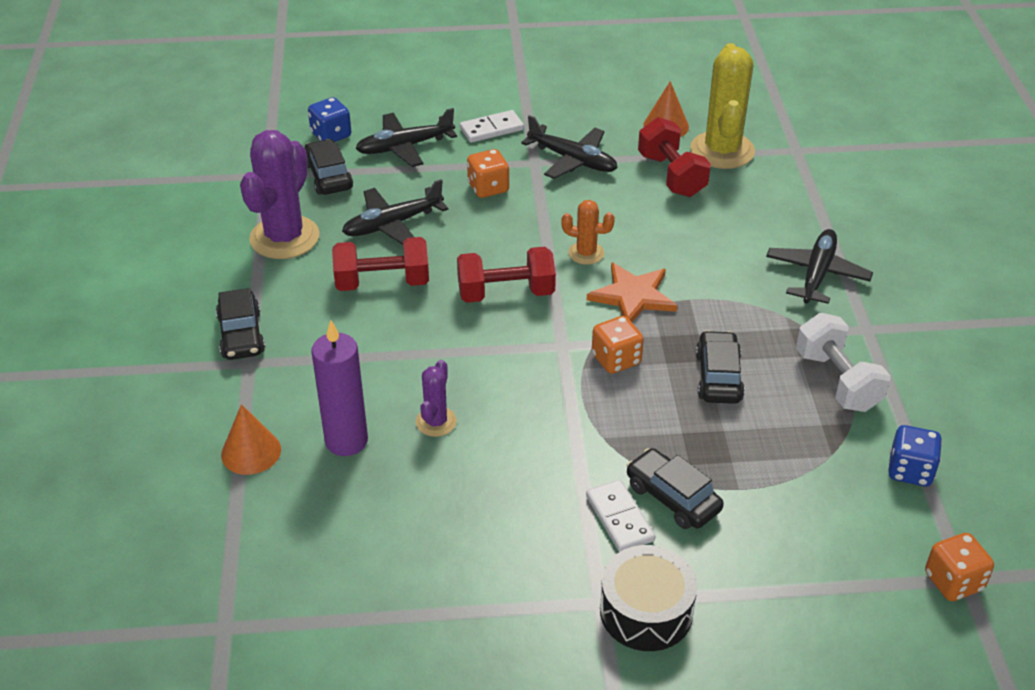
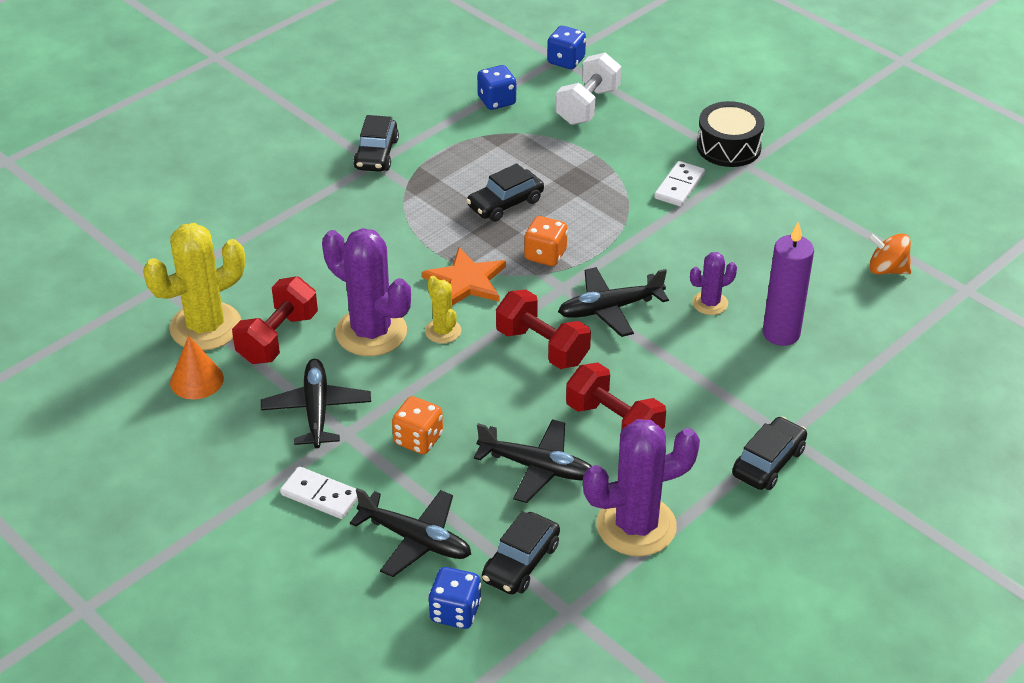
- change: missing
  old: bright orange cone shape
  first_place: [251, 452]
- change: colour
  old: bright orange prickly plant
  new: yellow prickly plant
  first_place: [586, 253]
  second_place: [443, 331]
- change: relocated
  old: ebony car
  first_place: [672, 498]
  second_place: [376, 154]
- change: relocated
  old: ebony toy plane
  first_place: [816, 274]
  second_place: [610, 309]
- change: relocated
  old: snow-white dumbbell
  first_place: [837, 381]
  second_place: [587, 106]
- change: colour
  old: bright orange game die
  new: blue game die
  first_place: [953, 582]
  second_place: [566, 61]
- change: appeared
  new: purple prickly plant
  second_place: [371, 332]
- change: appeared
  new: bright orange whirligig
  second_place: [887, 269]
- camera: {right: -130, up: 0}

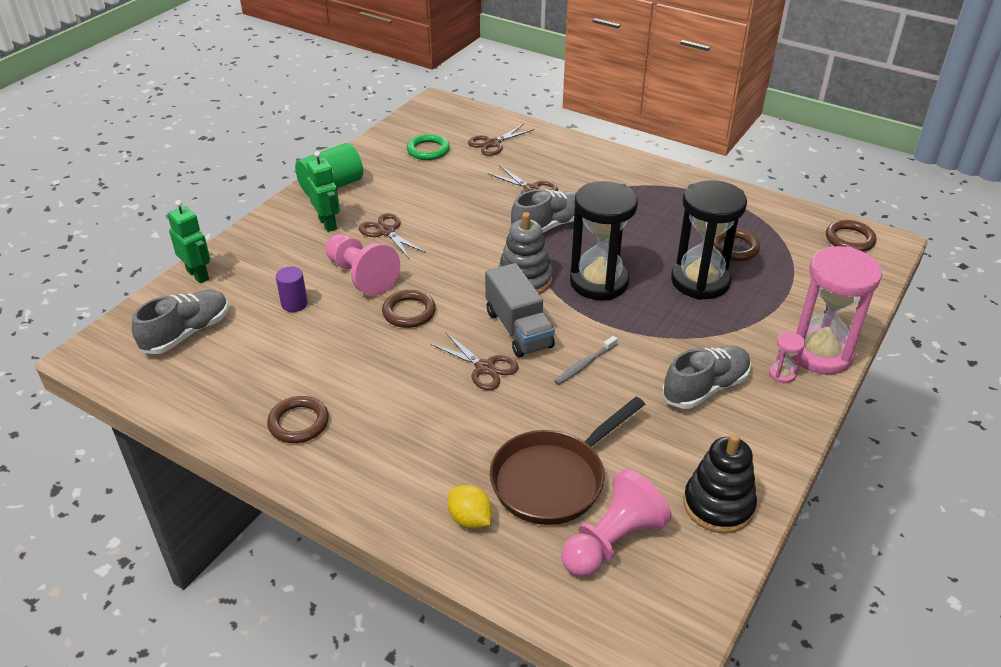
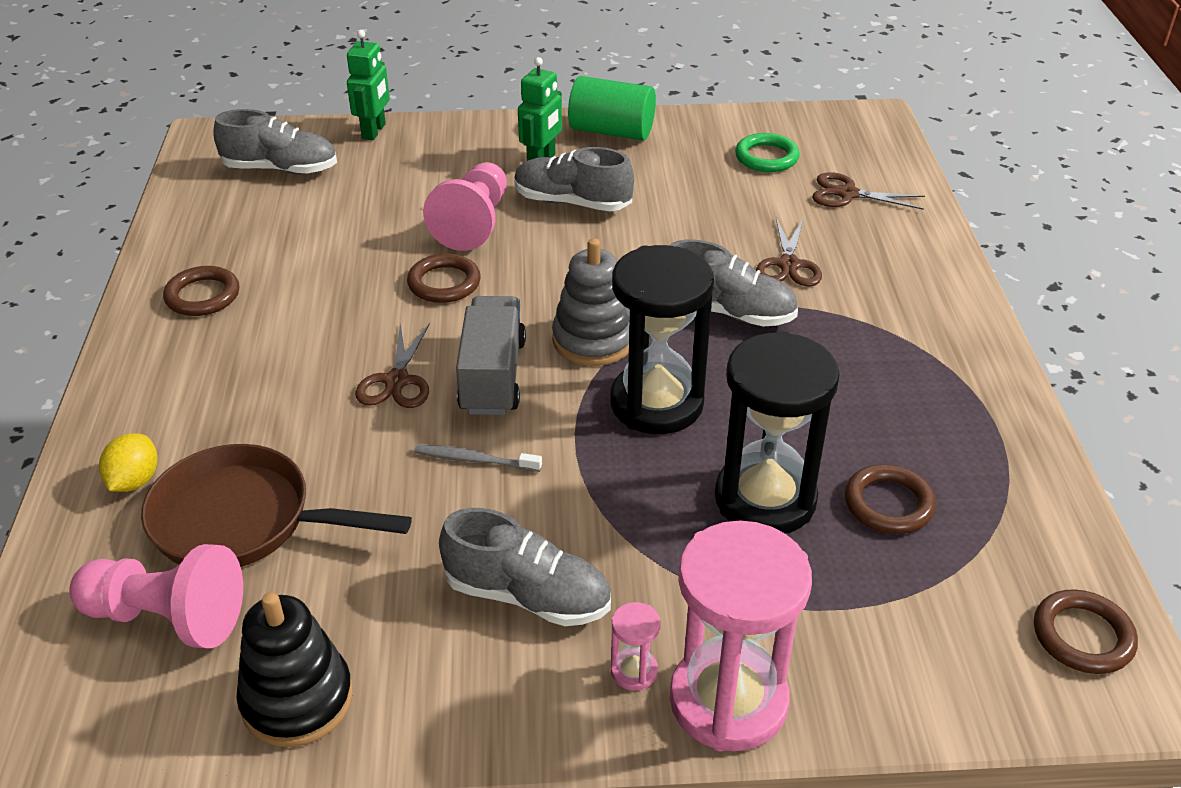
- change: missing
  old: purple solid cylinder
  first_place: [294, 304]
- change: exchanged
  old: russet shears
  new: grey lace-up shoe
  first_place: [386, 231]
  second_place: [572, 202]
- change: spun
  old: grey truck
  first_place: [518, 329]
  second_place: [492, 376]
  degrees: 150
- camera: {right: 55, up: 0}

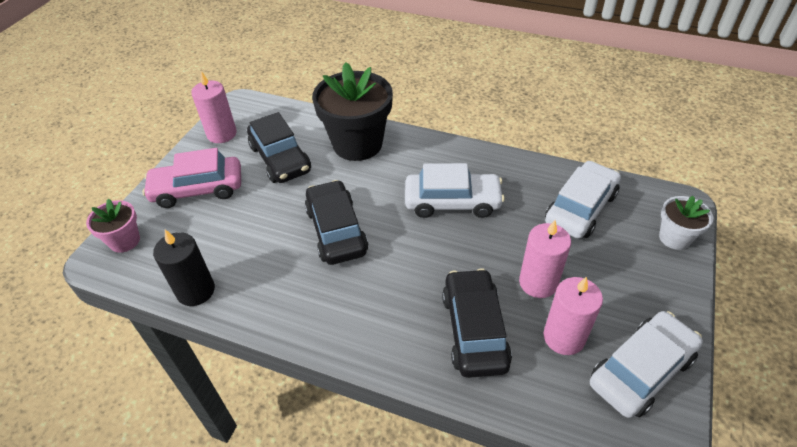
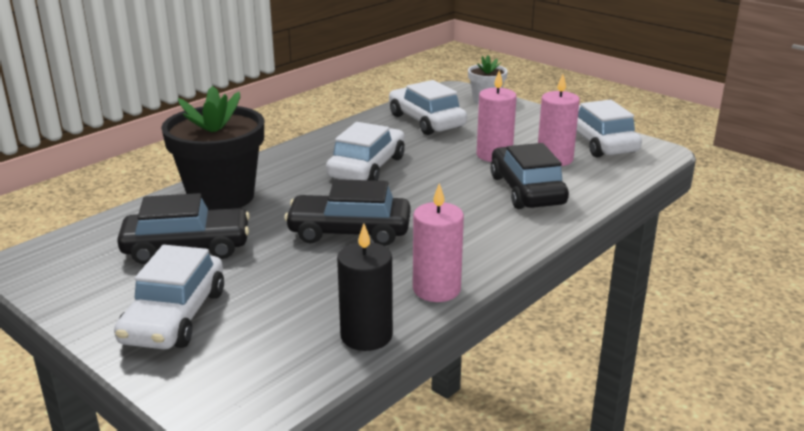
- change: missing
  old: rosy plant pot
  first_place: [125, 241]
- change: colour
  old: rosy car
  new: snow-white car
  first_place: [198, 189]
  second_place: [174, 316]
- change: relocated
  old: rosy candle
  first_place: [221, 134]
  second_place: [436, 289]
- change: spun
  old: ebony car
  first_place: [474, 330]
  second_place: [527, 190]
  degrees: 60
- camera: {right: -70, up: -20}

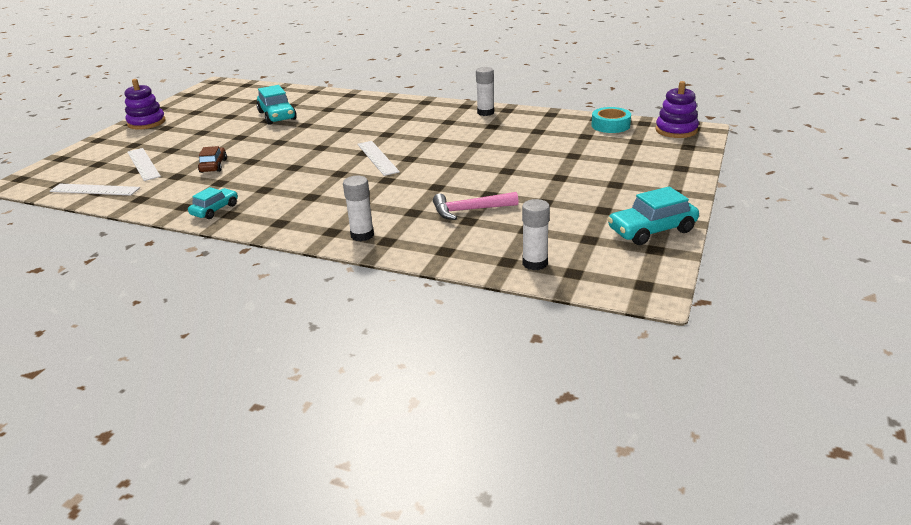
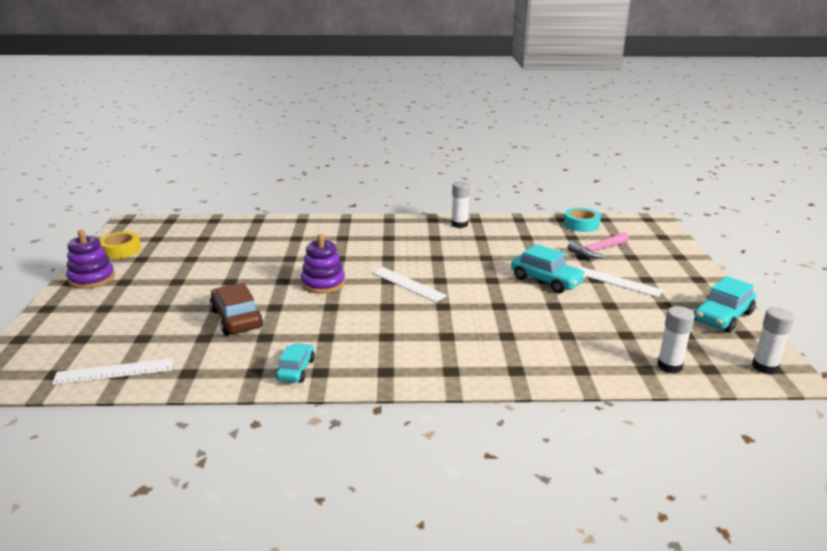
- change: relocated
  old: snow-white straightedge
  first_place: [143, 164]
  second_place: [617, 281]
- change: size
  old: russet car
  first_place: [213, 166]
  second_place: [236, 319]
  factor: 1.57
- change: relocated
  old: aqua car
  first_place: [277, 116]
  second_place: [546, 281]
- change: relocated
  old: snow-white glue
  first_place: [362, 235]
  second_place: [765, 367]
- change: relocated
  old: rosy claw hammer
  first_place: [469, 210]
  second_place: [597, 250]
- change: relocated
  old: purple stacking rings
  first_place: [676, 130]
  second_place: [323, 283]
- change: appeared
  new: yellow roll of tape
  second_place: [121, 250]
- camera: {right: -25, up: -5}

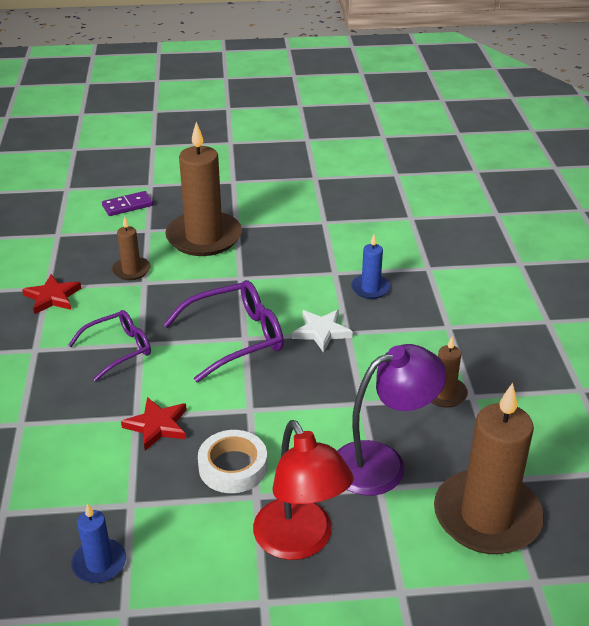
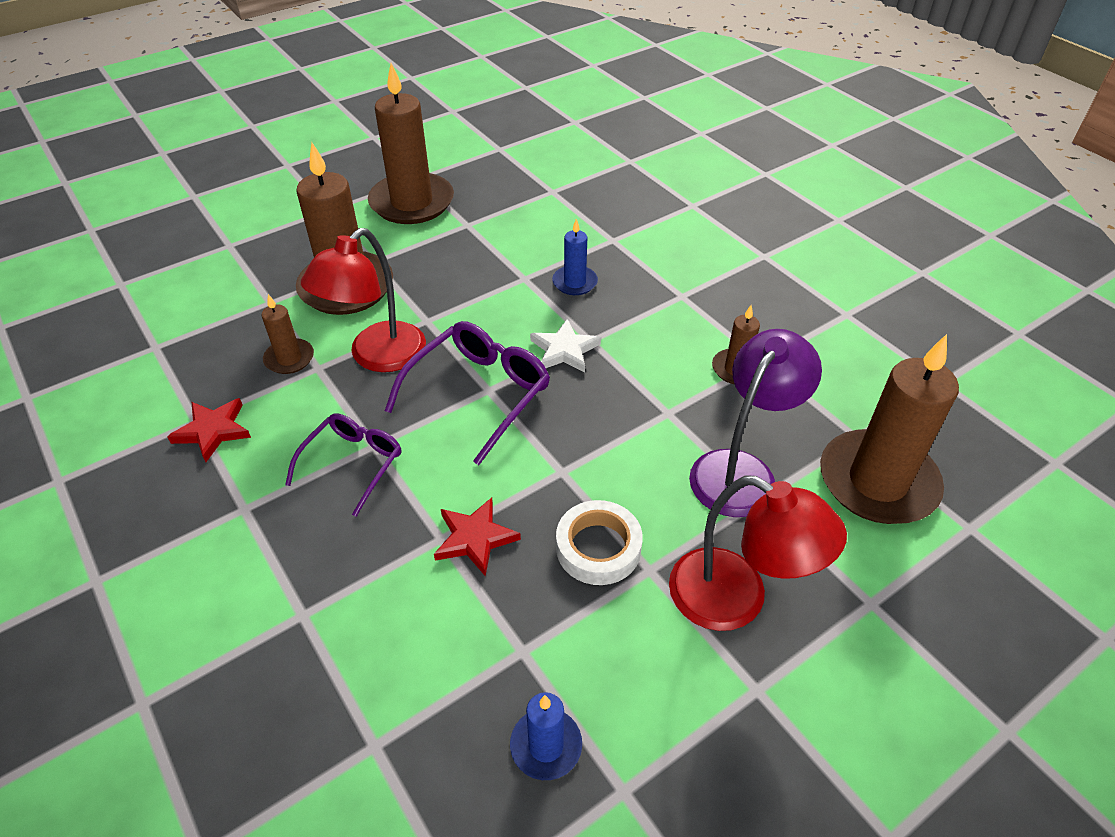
- change: missing
  old: purple domino
  first_place: [127, 206]
- change: appeared
  new: crimson lamp
  second_place: [377, 357]
- change: appeared
  new: russet candle
  second_place: [412, 202]
- camera: {right: -30, up: 10}

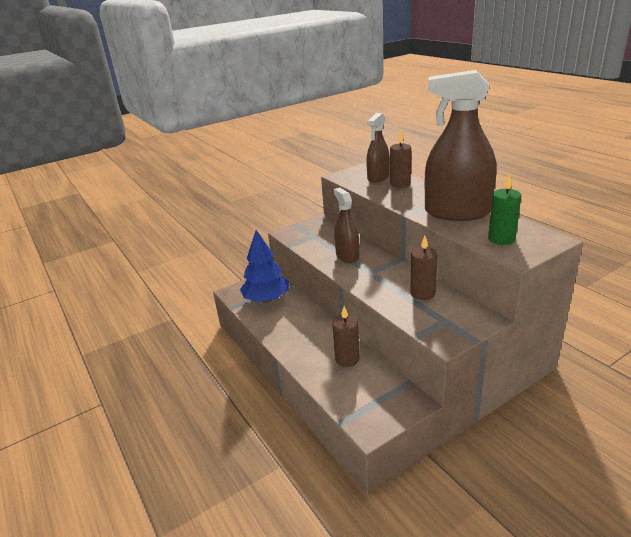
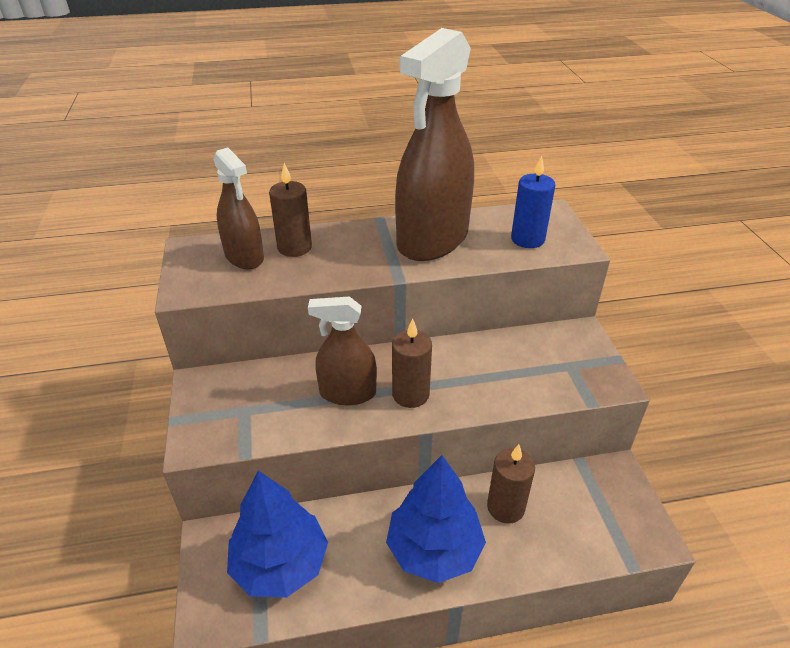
- change: relocated
  old: russet candle
  first_place: [422, 293]
  second_place: [410, 394]
- change: colour
  old: green candle
  new: blue candle
  first_place: [501, 239]
  second_place: [527, 239]
- change: appeared
  new: blue toy tree
  second_place: [434, 549]
- camera: {right: -70, up: 10}

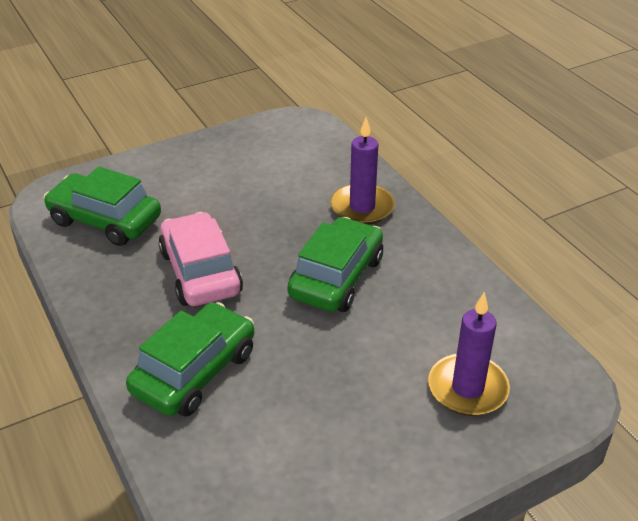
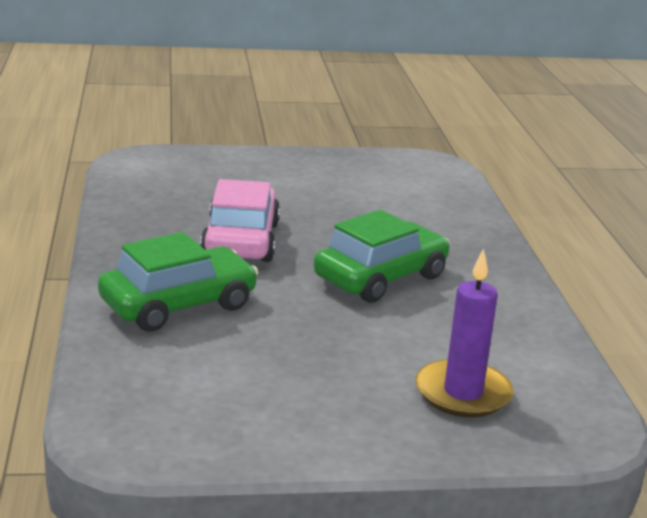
- change: missing
  old: green car
  first_place: [105, 220]
- change: missing
  old: purple candle
  first_place: [362, 207]
- camera: {right: 20, up: -15}

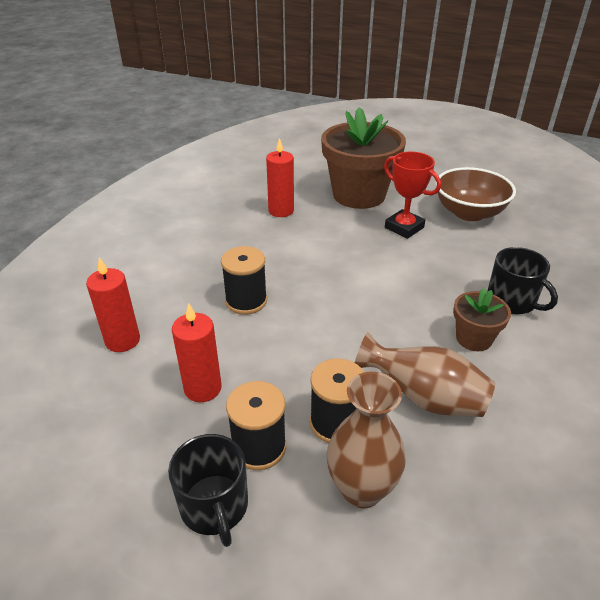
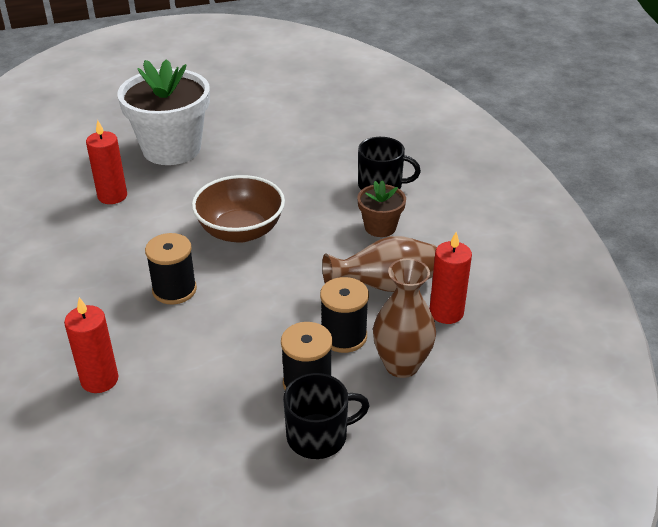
- change: spun
  old: ebony mug
  first_place: [215, 506]
  second_place: [319, 436]
  degrees: -45
- change: relocated
  old: crimson candle
  first_place: [202, 388]
  second_place: [446, 312]
- change: colour
  old: russet plant pot
  new: snow-white plant pot
  first_place: [359, 195]
  second_place: [171, 149]
- change: missing
  old: crimson trophy
  first_place: [404, 227]
- change: relocated
  old: russet bowl
  first_place: [469, 213]
  second_place: [240, 231]
- camera: {right: -40, up: 0}

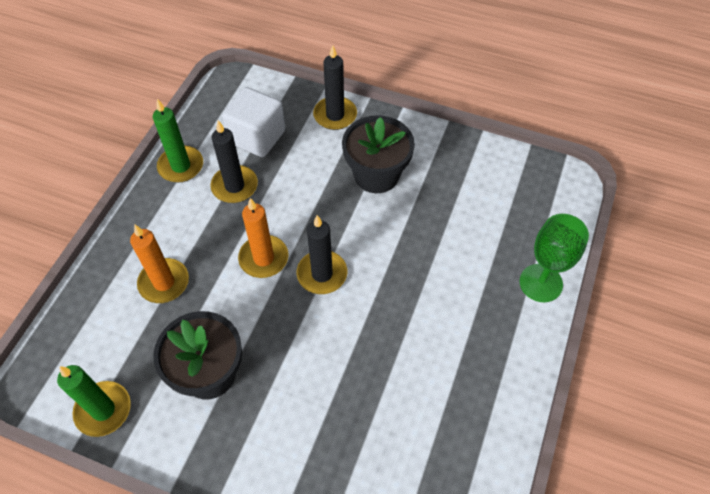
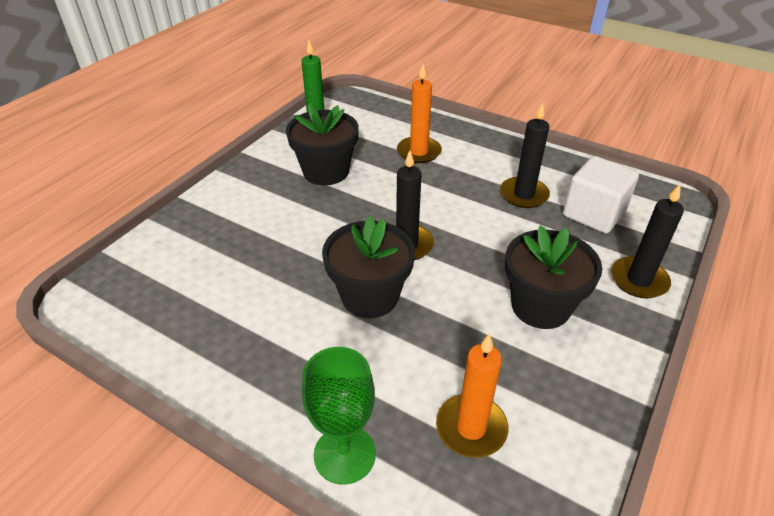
- change: missing
  old: green candle
  first_place: [181, 166]
- change: relocated
  old: bright orange candle
  first_place: [263, 258]
  second_place: [471, 428]
- change: appeared
  new: ebony plant pot
  second_place: [370, 296]
- camera: {right: 100, up: -15}

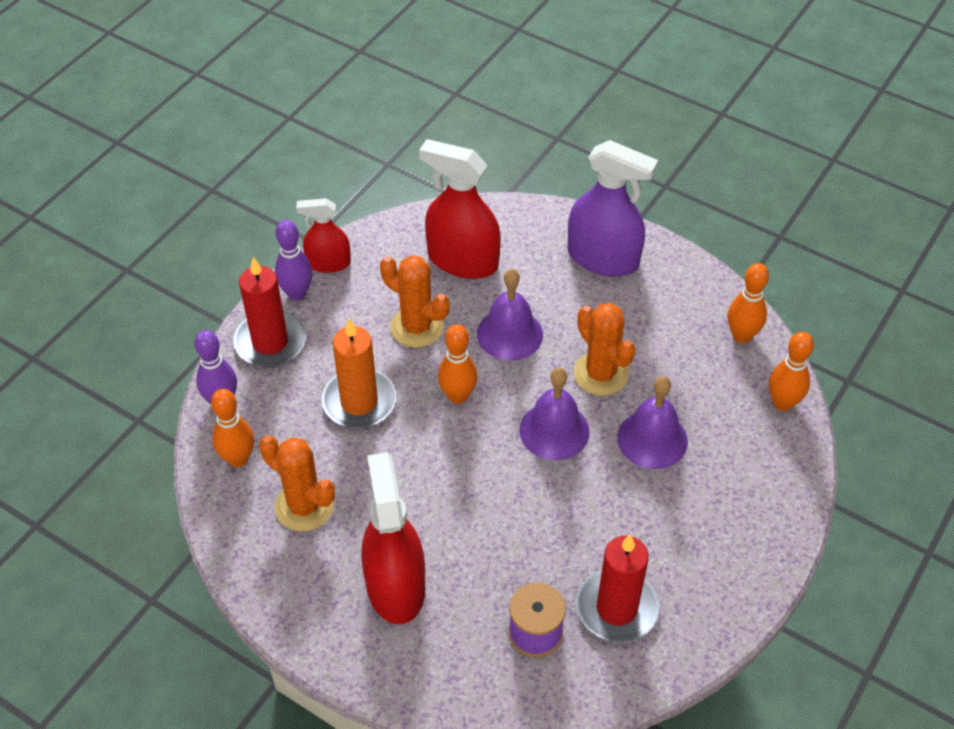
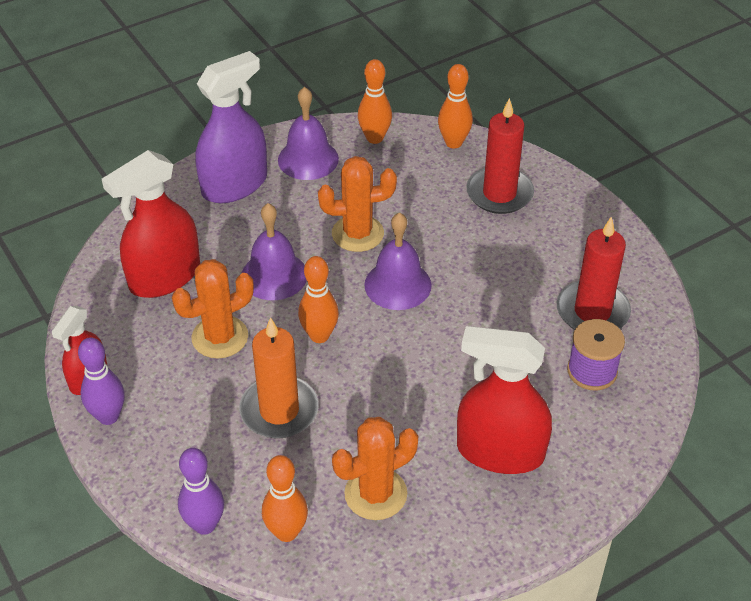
- change: relocated
  old: crimson candle
  first_place: [270, 342]
  second_place: [499, 193]
- change: relocated
  old: purple school bell
  first_place: [652, 439]
  second_place: [308, 159]
- camera: {right: -65, up: -5}

